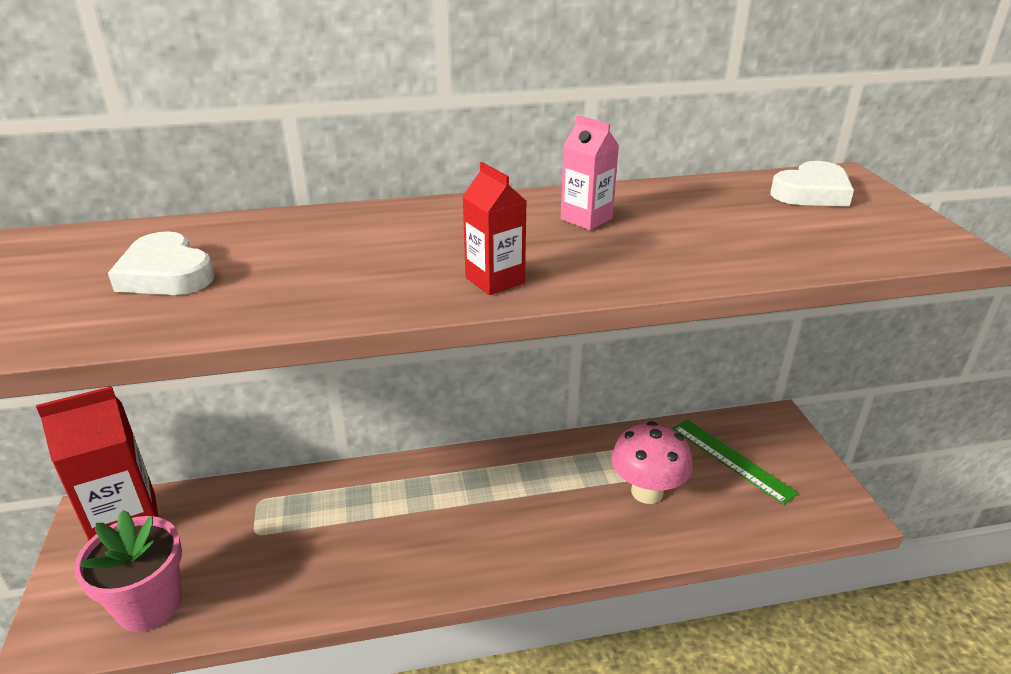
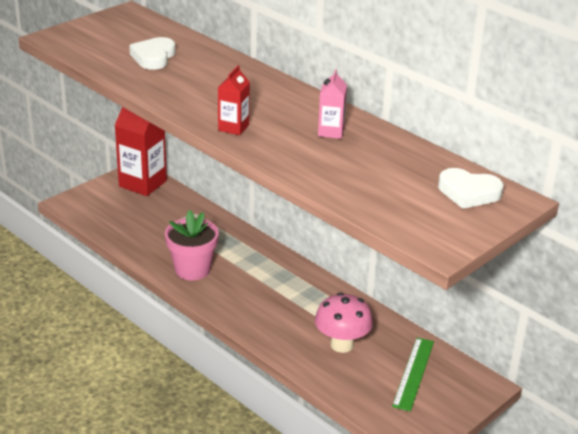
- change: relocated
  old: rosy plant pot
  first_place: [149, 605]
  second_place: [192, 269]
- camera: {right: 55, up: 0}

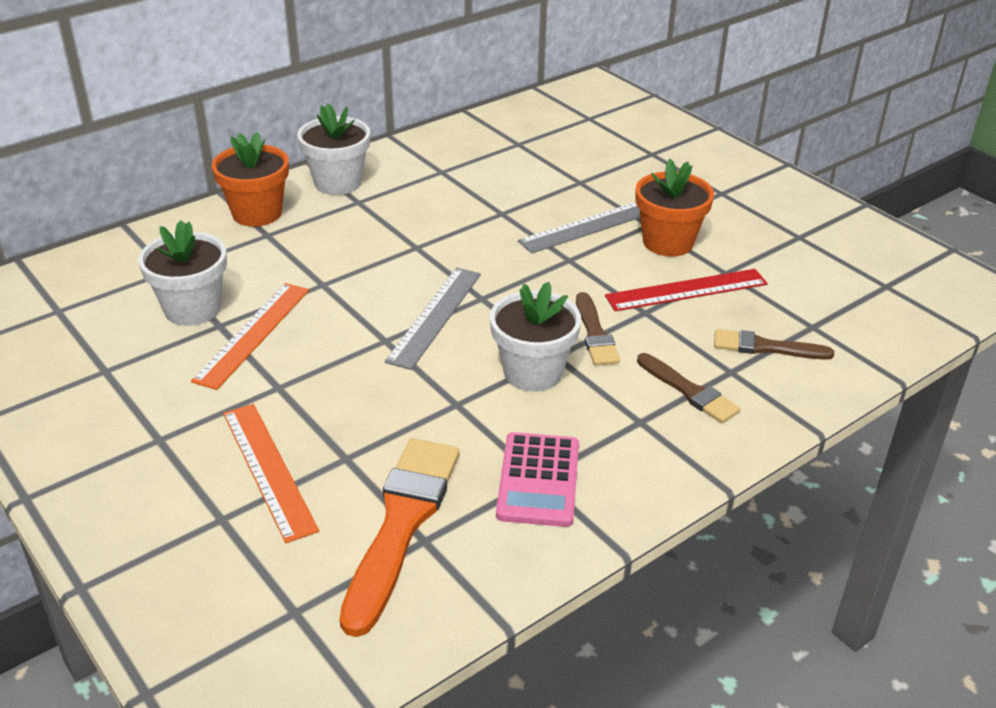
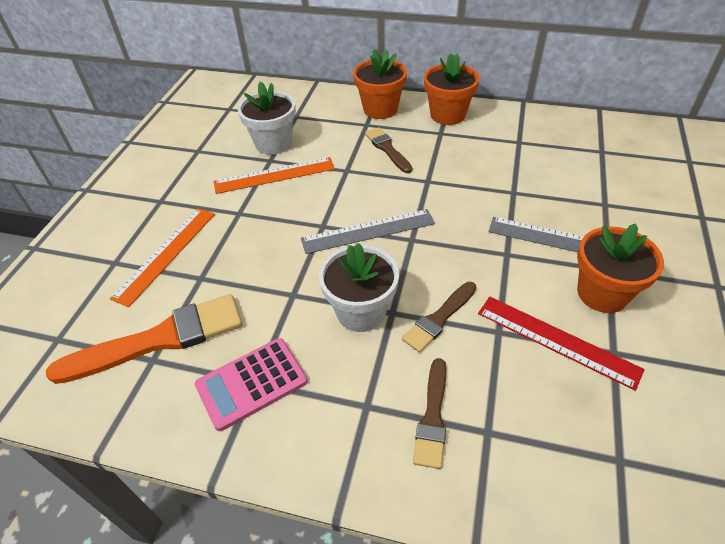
- change: colour
  old: snow-white plant pot
  new: bright orange plant pot
  first_place: [338, 182]
  second_place: [447, 115]
- change: relocated
  old: russet brush
  first_place: [765, 347]
  second_place: [387, 149]
- camera: {right: 55, up: 10}

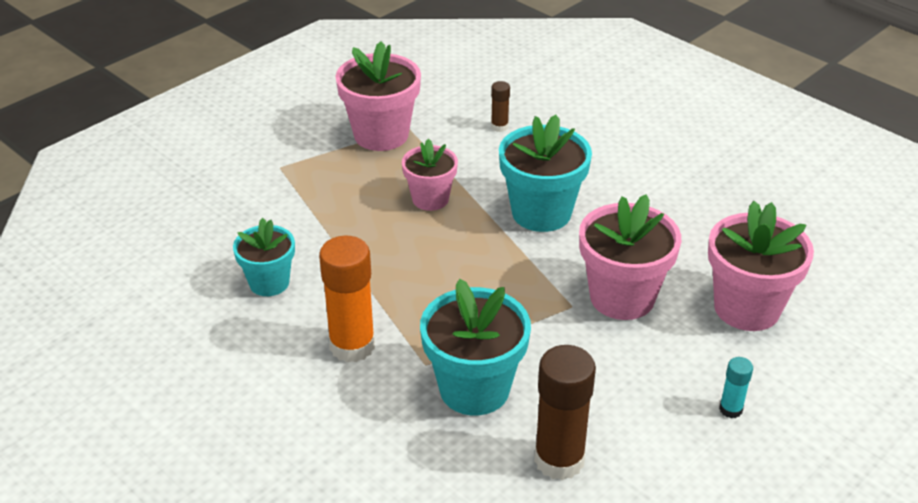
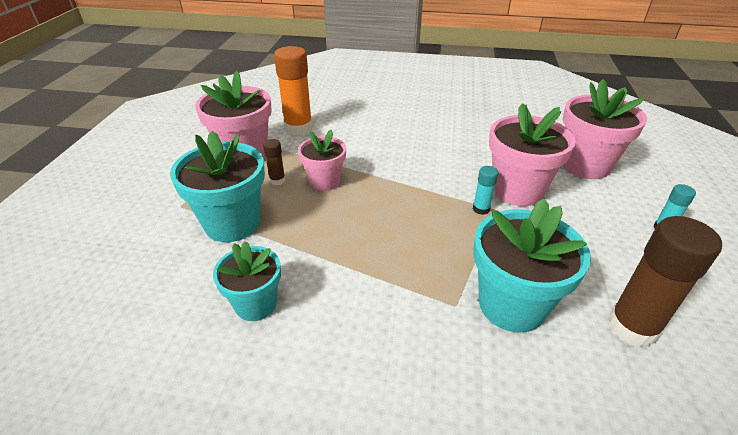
- change: relocated
  old: bright orange glue
  first_place: [352, 346]
  second_place: [298, 128]
- change: relocated
  old: russet glue
  first_place: [499, 127]
  second_place: [277, 180]
- change: relocated
  old: aqua plant pot
  first_place: [541, 213]
  second_place: [232, 223]
- change: appeared
  new: aqua glue
  second_place: [481, 209]
- camera: {right: -35, up: 0}

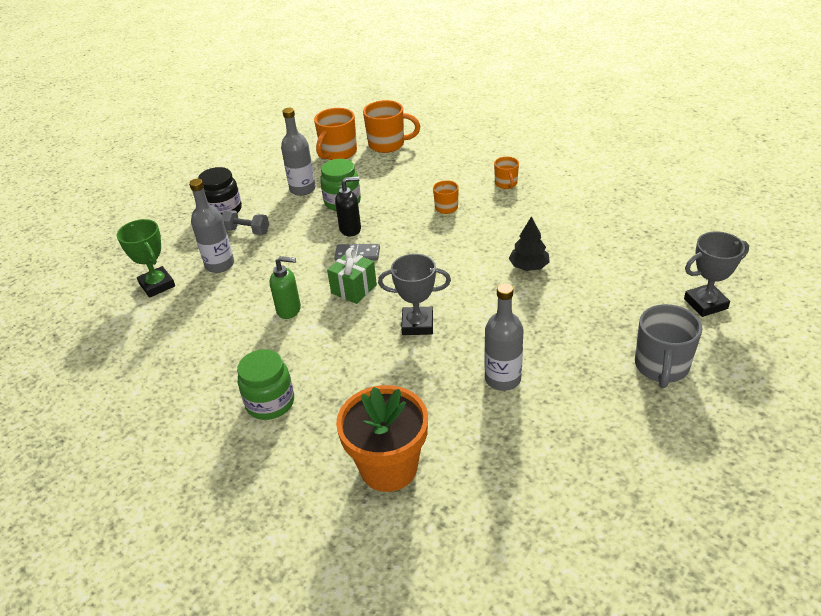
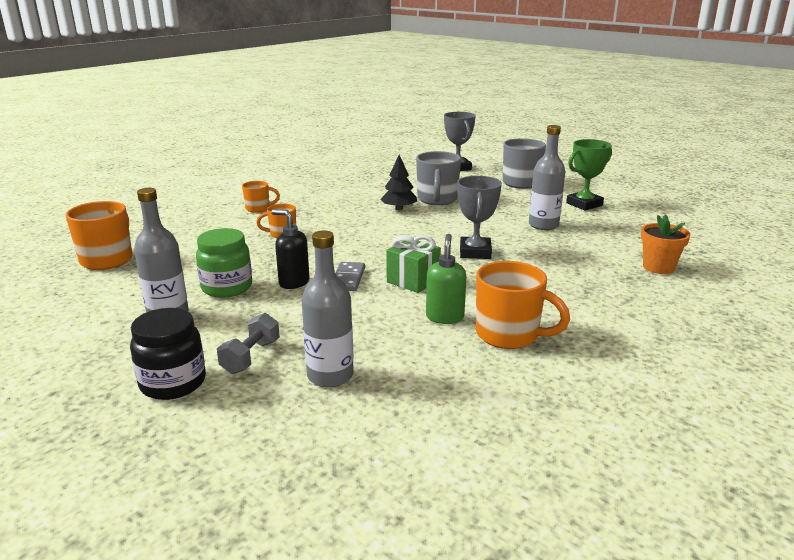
- change: relocated
  old: green trophy
  first_place: [157, 285]
  second_place: [584, 204]
- change: missing
  old: green jar
  first_place: [270, 403]
- change: relocated
  old: bright orange mug
  first_place: [338, 153]
  second_place: [509, 335]
- change: spun
  old: ebony soap dispenser
  first_place: [350, 229]
  second_place: [293, 282]
  degrees: -45
- change: size
  old: bright orange plant pot
  first_place: [388, 467]
  second_place: [658, 267]
  factor: 0.6
- change: appeared
  new: grey mug
  second_place: [437, 200]
- camera: {right: -90, up: -15}

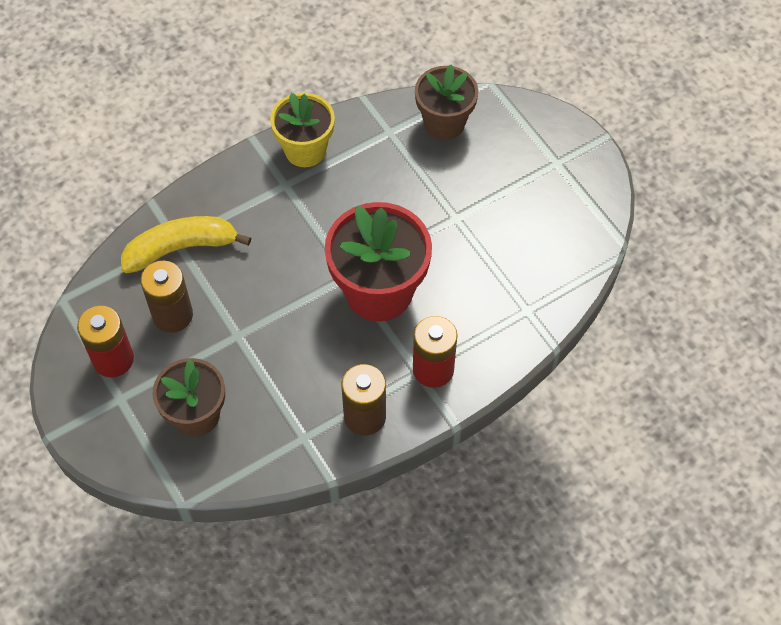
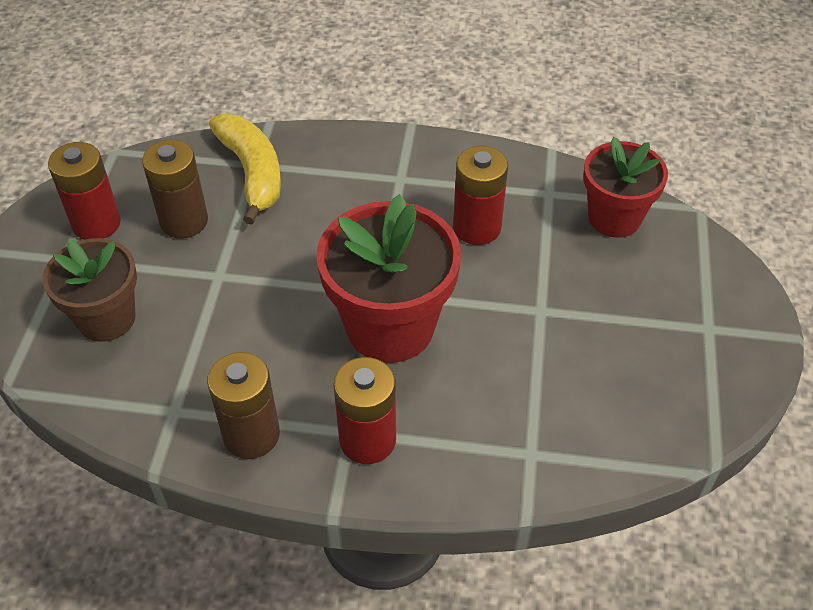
- change: spun
  old: yellow toy banana
  first_place: [181, 248]
  second_place: [252, 173]
  degrees: 45
- change: missing
  old: yellow plant pot
  first_place: [305, 150]
- change: colour
  old: russet plant pot
  new: crimson plant pot
  first_place: [444, 123]
  second_place: [614, 218]
- change: appeared
  new: crimson power cell
  second_place: [477, 227]
- camera: {right: 40, up: -10}

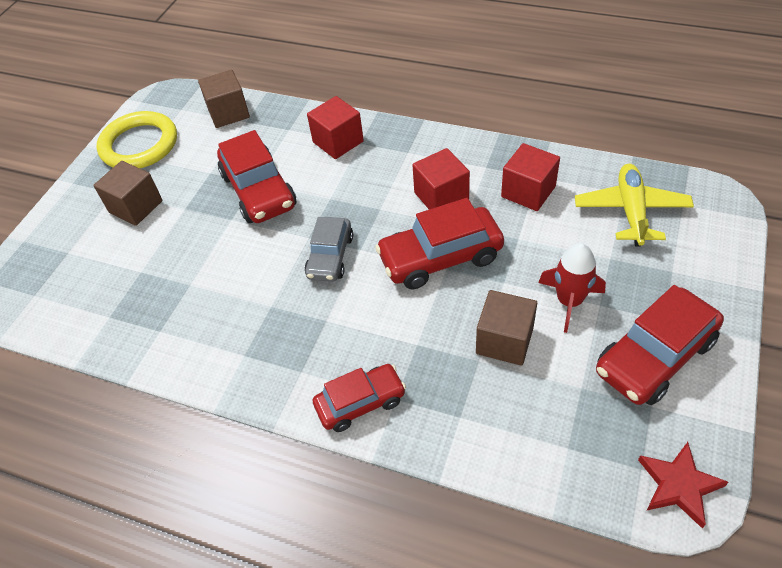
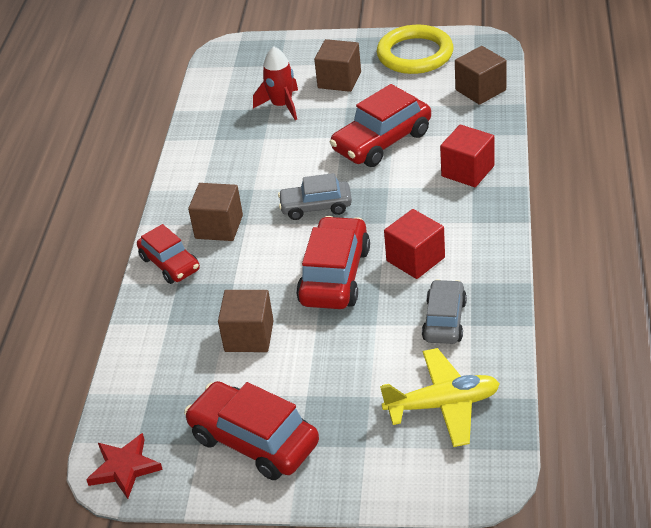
- change: spun
  old: crimson car
  first_place: [440, 257]
  second_place: [335, 276]
  degrees: 45
- change: exchanged
  old: crimson cube
  new: grey car
  first_place: [528, 191]
  second_place: [444, 320]
- change: relocated
  old: crimson spaceship
  first_place: [569, 301]
  second_place: [282, 105]
- change: appeared
  new: russet cube
  second_place: [219, 227]
- camera: {right: 75, up: -10}

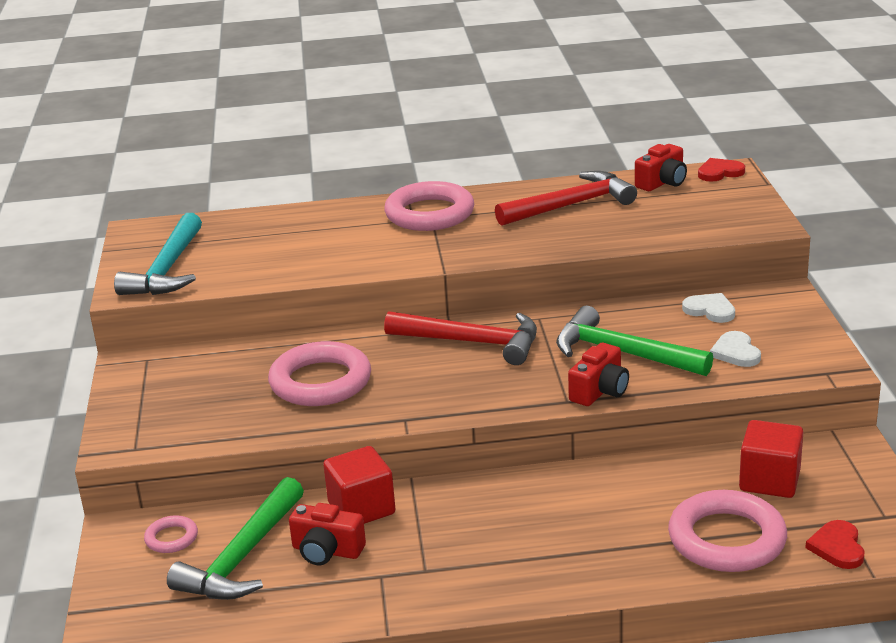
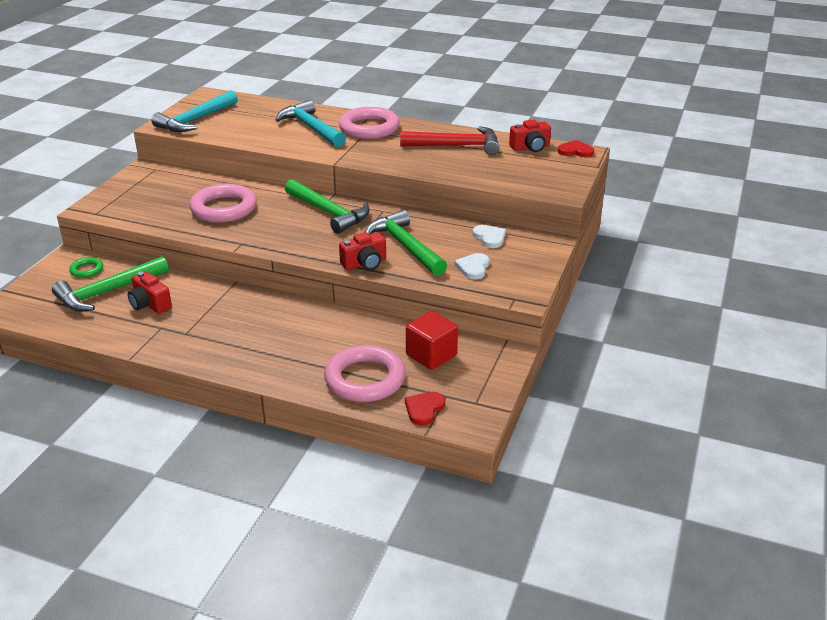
- change: colour
  old: rosy torus
  new: green torus
  first_place: [171, 538]
  second_place: [87, 270]
- change: missing
  old: crimson cube
  first_place: [361, 508]
- change: colour
  old: crimson claw hammer
  new: green claw hammer
  first_place: [472, 342]
  second_place: [329, 212]
- change: appeared
  new: aqua claw hammer
  second_place: [311, 128]
- camera: {right: 25, up: 5}

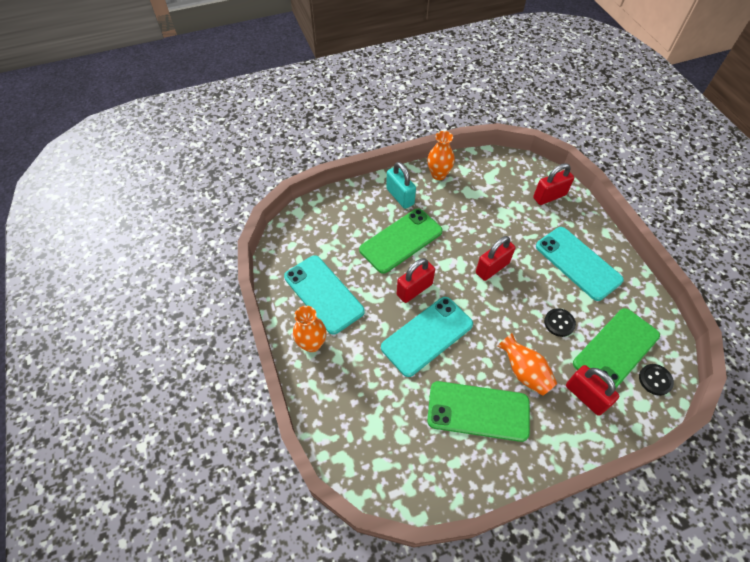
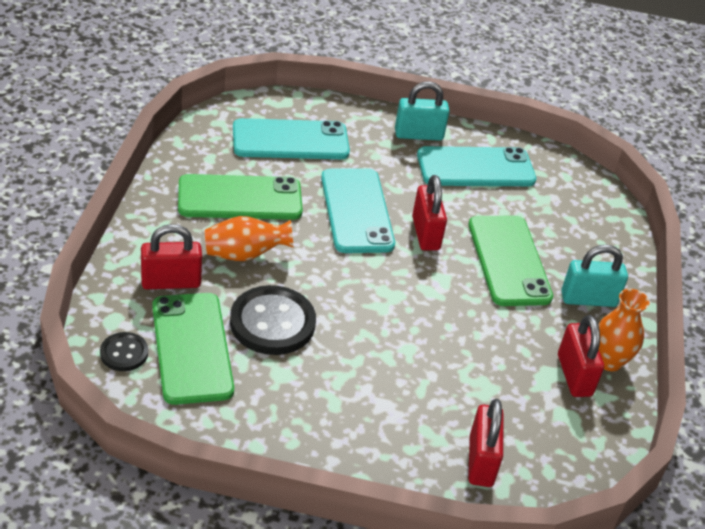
- change: exchanged
  old: bright orange flower vase
  new: aqua padlock
  first_place: [312, 344]
  second_place: [418, 135]
- change: spun
  old: green smartphone
  first_place: [478, 411]
  second_place: [240, 198]
  degrees: 45
- change: relocated
  old: crimson padlock
  first_place: [492, 268]
  second_place: [574, 375]
- change: relocated
  old: aqua smartphone
  first_place: [578, 263]
  second_place: [290, 140]
- change: size
  old: ebony sewing button
  first_place: [559, 323]
  second_place: [272, 323]
  factor: 1.89
- camera: {right: 115, up: -15}

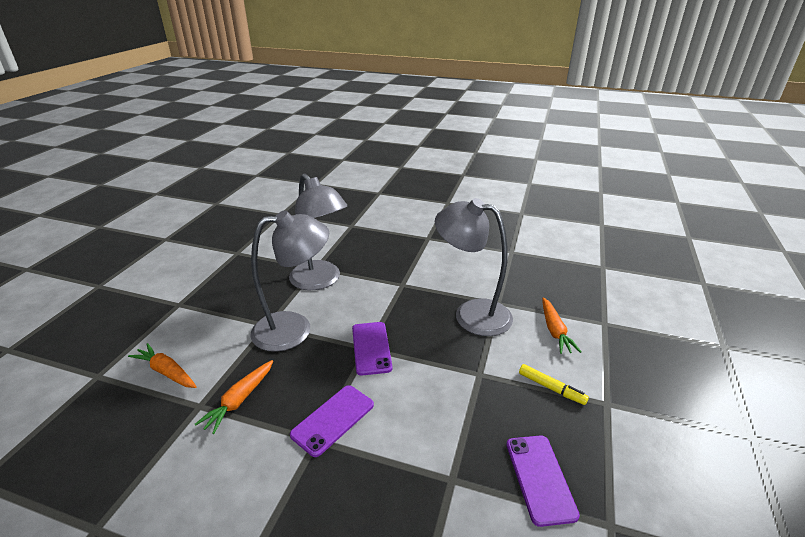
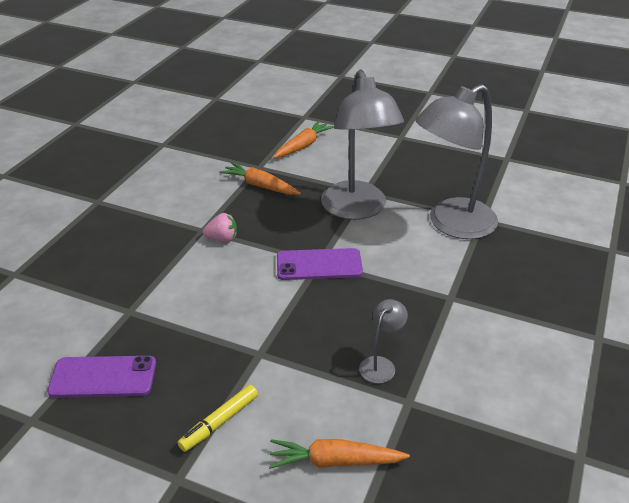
- change: exchanged
  old: purple smartphone
  new: rosy toy strawberry
  first_place: [333, 419]
  second_place: [222, 239]
- change: size
  old: grey lamp
  first_place: [471, 314]
  second_place: [381, 364]
  factor: 0.42
- camera: {right: 95, up: 5}

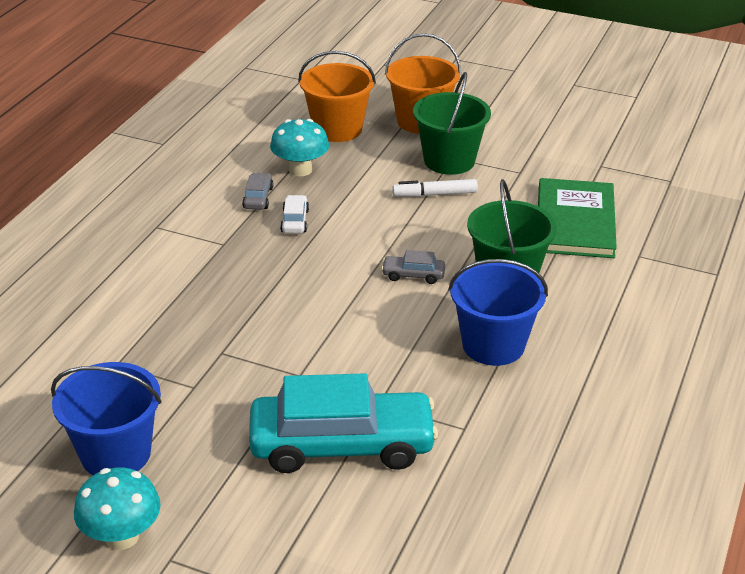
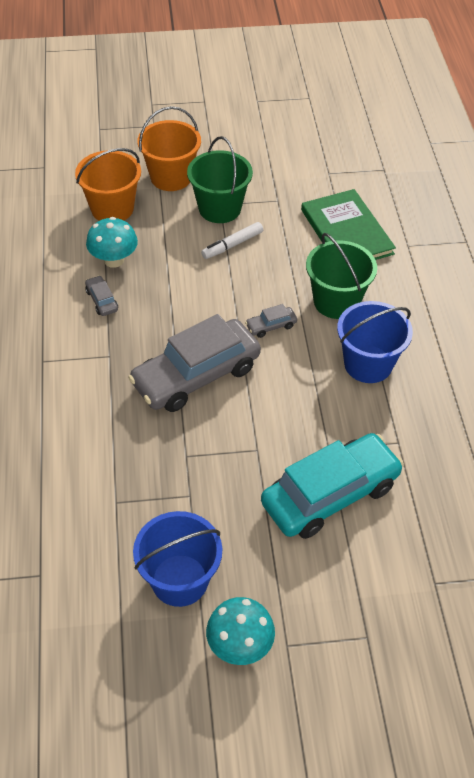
- change: missing
  old: snow-white car
  first_place: [295, 221]
- change: appeared
  new: grey car
  second_place: [196, 375]
- camera: {right: -30, up: 15}

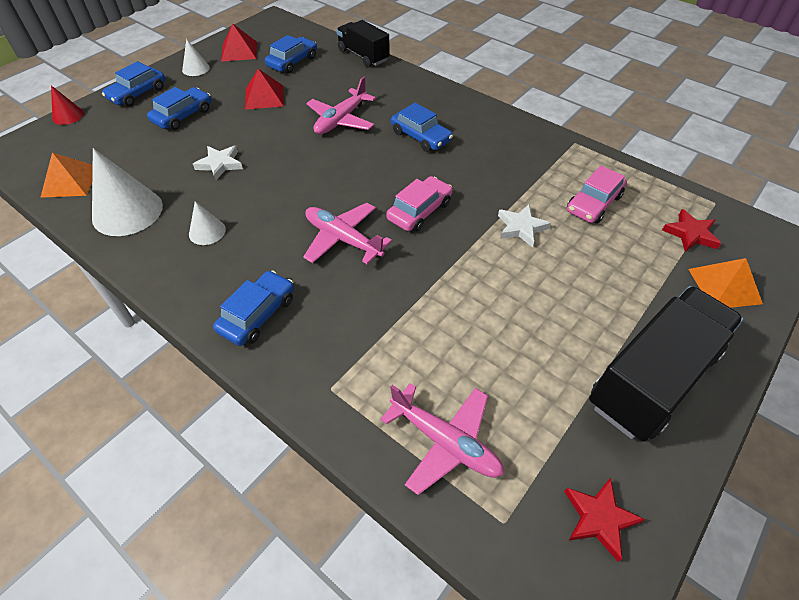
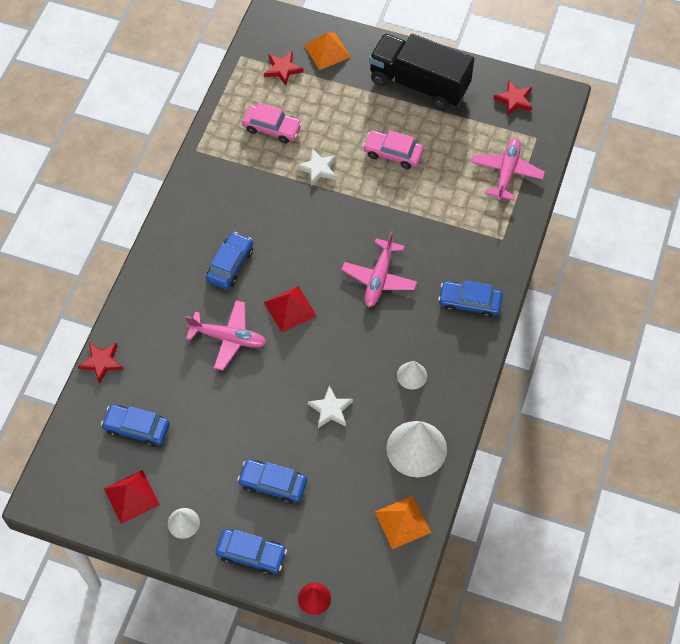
- change: relocated
  old: crimson pyramid shape
  first_place: [264, 97]
  second_place: [290, 309]
- change: exchanged
  old: ebony truck
  new: crimson star shape
  first_place: [363, 56]
  second_place: [101, 362]
- change: relocated
  old: rosy car
  first_place: [419, 211]
  second_place: [393, 153]
- camera: {right: -110, up: 10}

